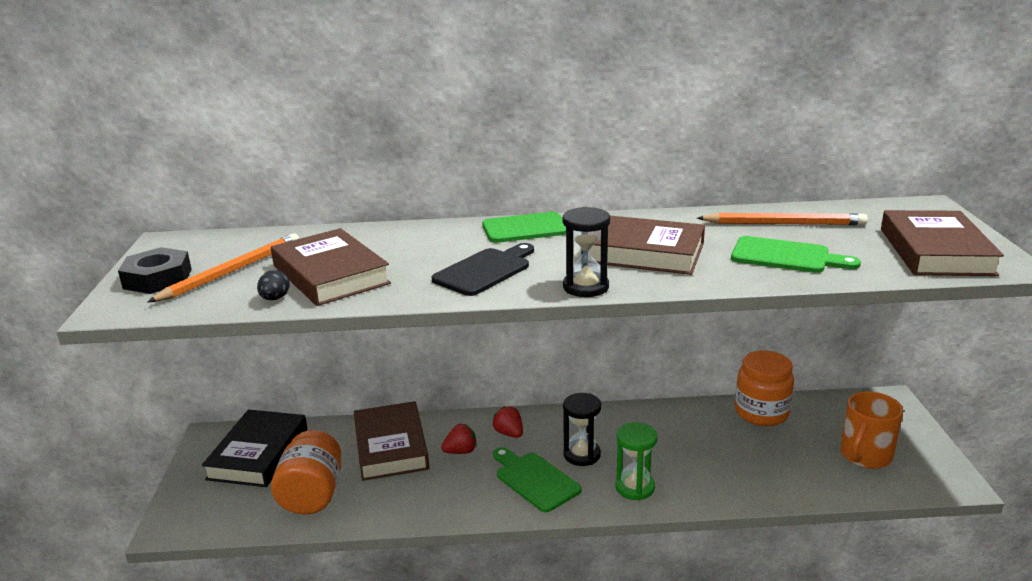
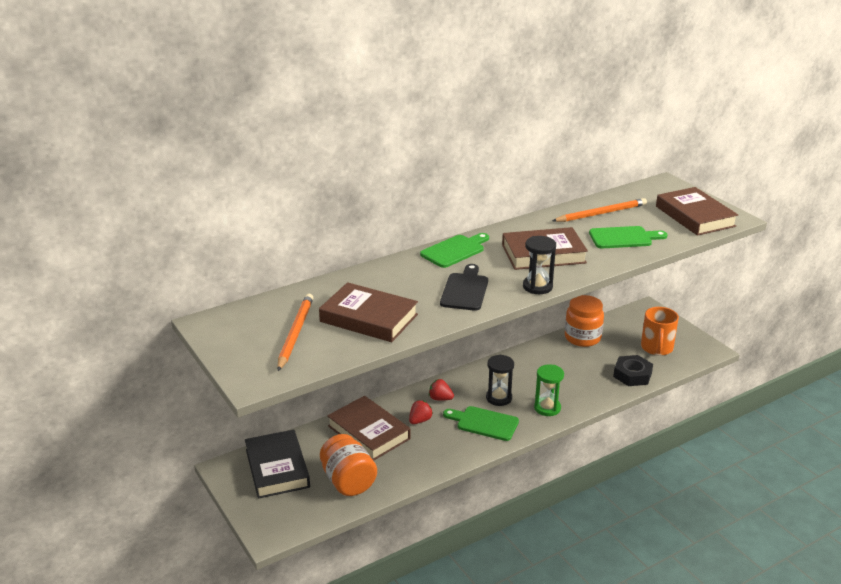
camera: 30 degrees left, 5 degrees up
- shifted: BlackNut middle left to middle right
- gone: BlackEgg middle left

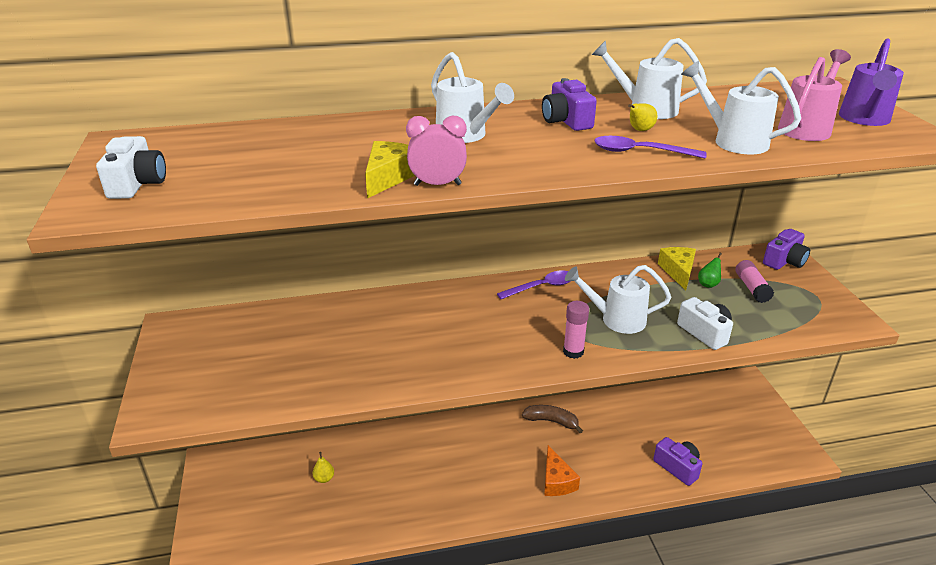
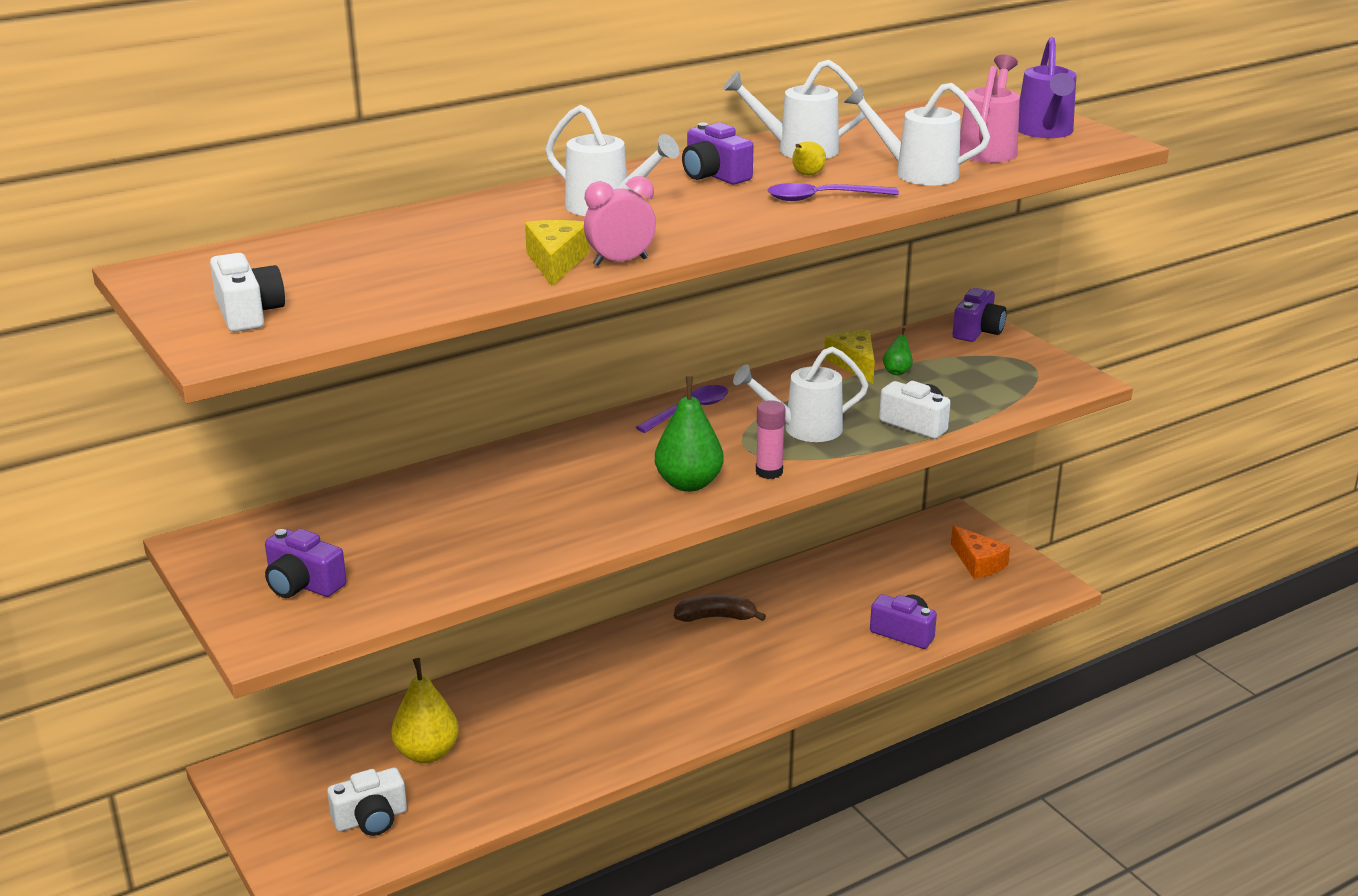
camera: 20 degrees left, 5 degrees down
- scaled: YellowToyPear (no. 1 from left) bottom centre = bottom left x2.05
- shifted: OrangeColouredCheeseWedge bottom centre to middle right
- gone: PinkGlue (no. 2 from left) middle right
- new: VioletPhotoCamera (no. 1 from left) middle left
- new: SnowWhitePhotoCamera (no. 2 from left) bottom left
- new: LeafGreenToyPear (no. 1 from left) centre

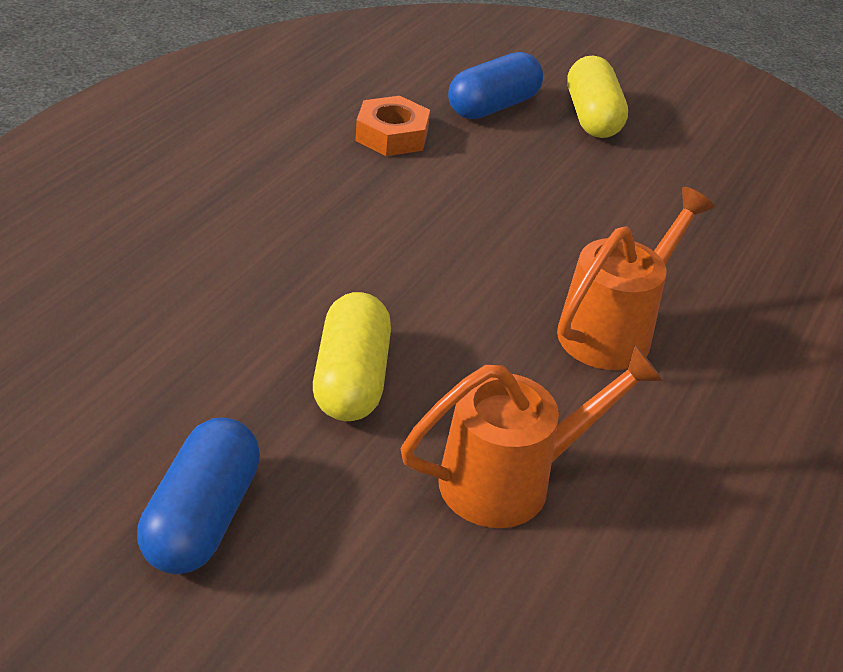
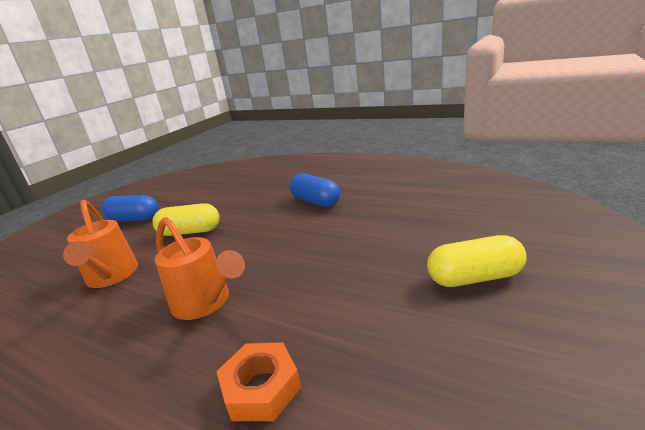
camera: 95 degrees right, 15 degrees down
- shifted: OrangeColouredNut top centre to bottom centre
- shifted: CobaltPill (no. 2 from left) top centre to centre

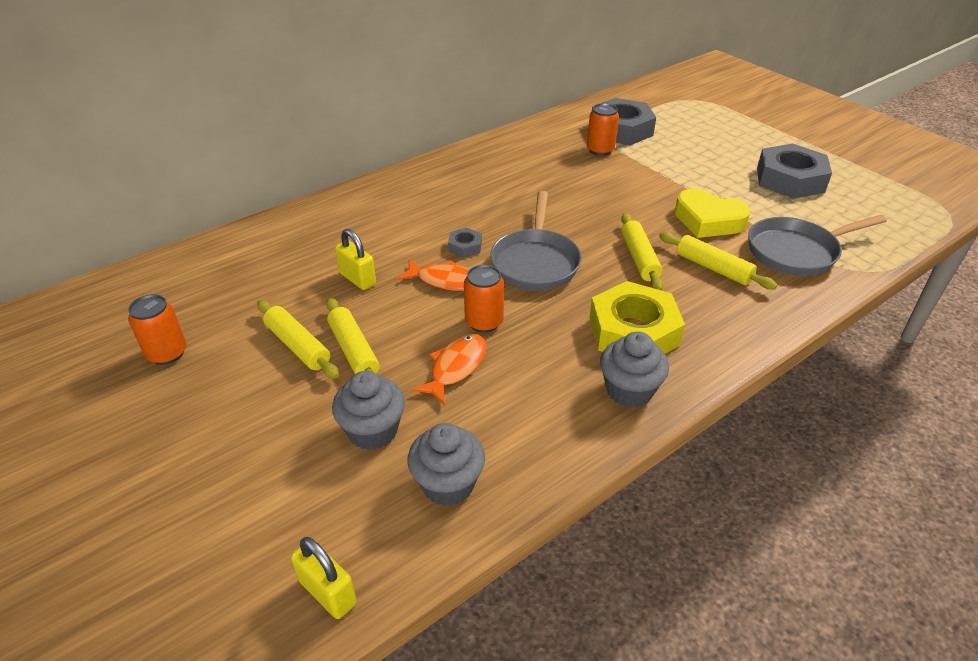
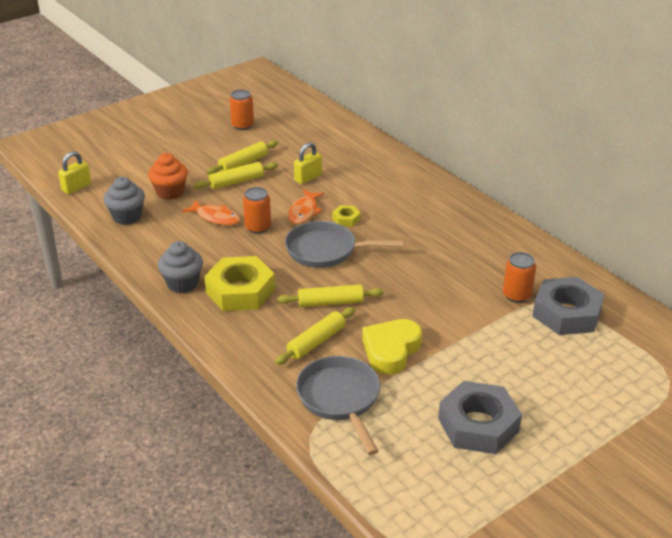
camera: 90 degrees right, 5 degrees down
- repainted: GreyFairyCake (no. 1 from left) centre to OrangeColouredFairyCake top left
- repainted: GreyNut (no. 1 from left) centre to YellowNut (no. 2 from left) centre

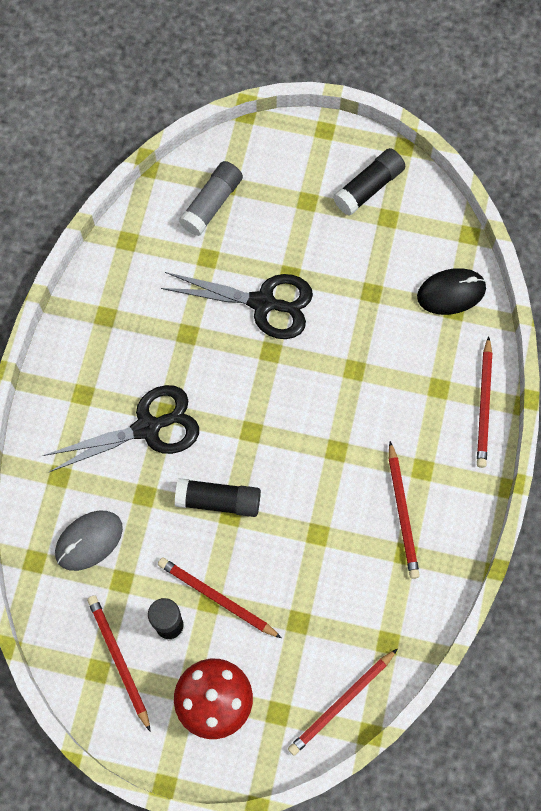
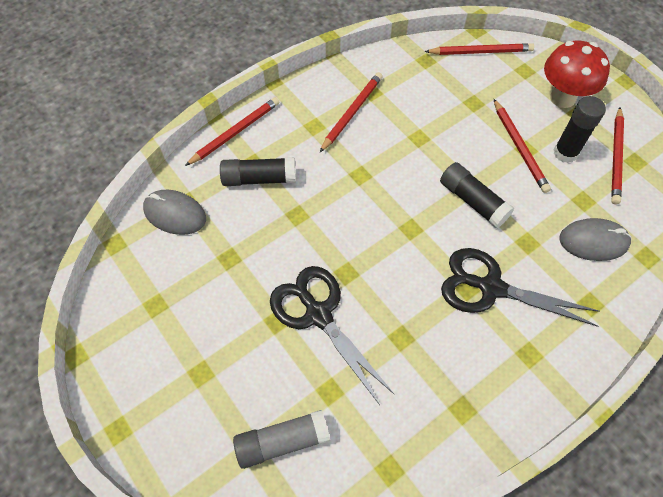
camera: 140 degrees left, 10 degrees down
- shifted: BlackGlue (no. 3 from left in the first image) top right to BlackGlue (no. 1 from left) centre
- repainted: BlackMouse middle right to GreyMouse (no. 1 from left) middle left

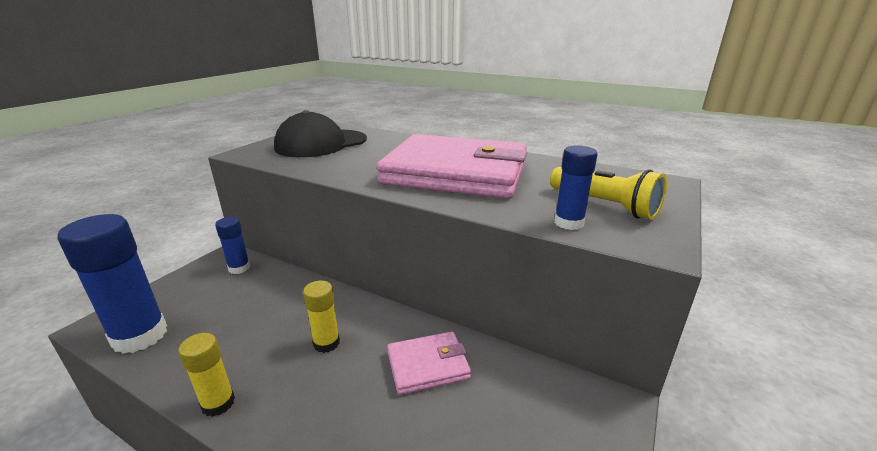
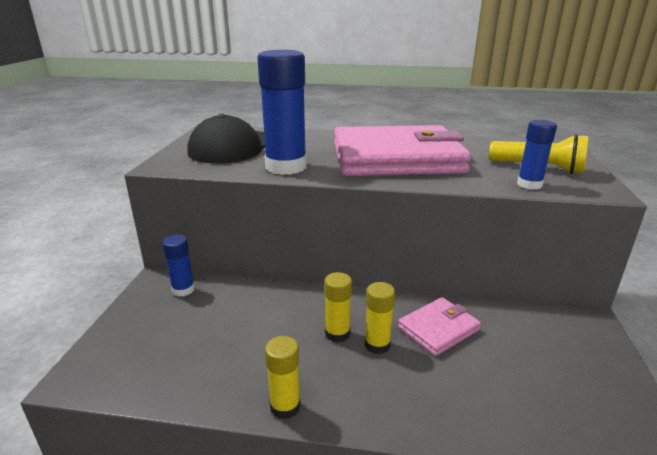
camera: 20 degrees left, 0 degrees up
- shifted: CobaltGlue (no. 1 from left in the first image) middle left to CobaltGlue (no. 2 from left) top centre
- new: YellowGlue (no. 3 from left) bottom centre

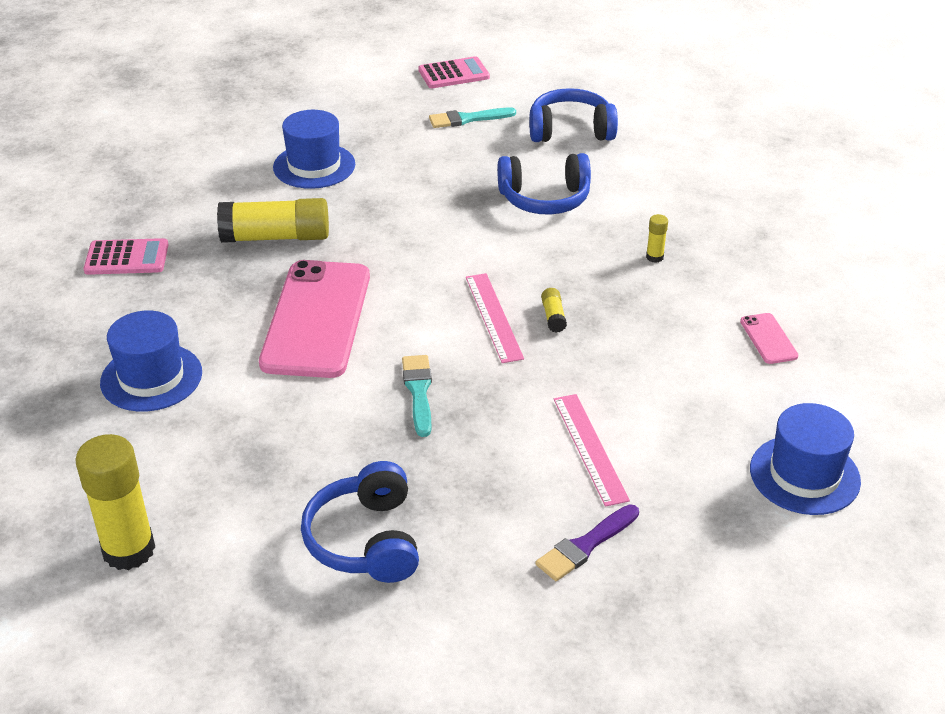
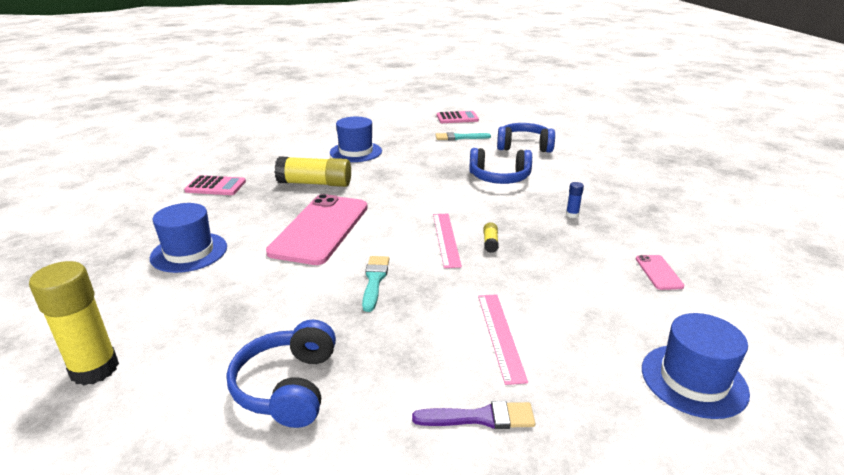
camera: 10 degrees right, 10 degrees down
- rotated: VioletPaintBrush bottom centre = bottom centre 150 degrees counterclockwise
- repainted: YellowGlue (no. 4 from left) middle right to CobaltGlue middle right

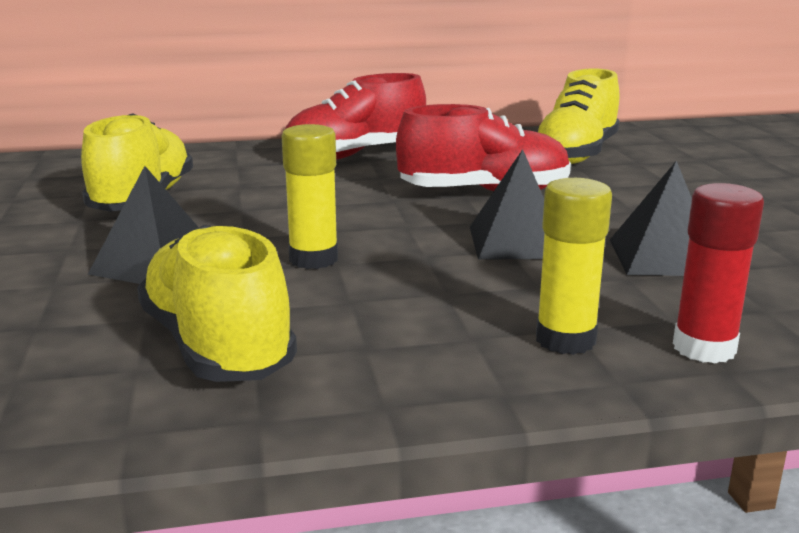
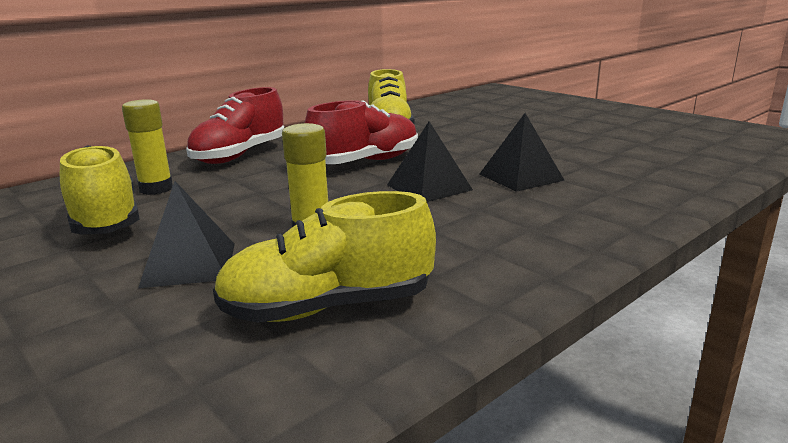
camera: 30 degrees left, 0 degrees up
- rotated: YellowSneaker (no. 2 from left) middle left = centre 45 degrees counterclockwise
- shifted: YellowGlue (no. 2 from left in the first image) middle right to YellowGlue (no. 1 from left) top left
- gone: RedGlue middle right

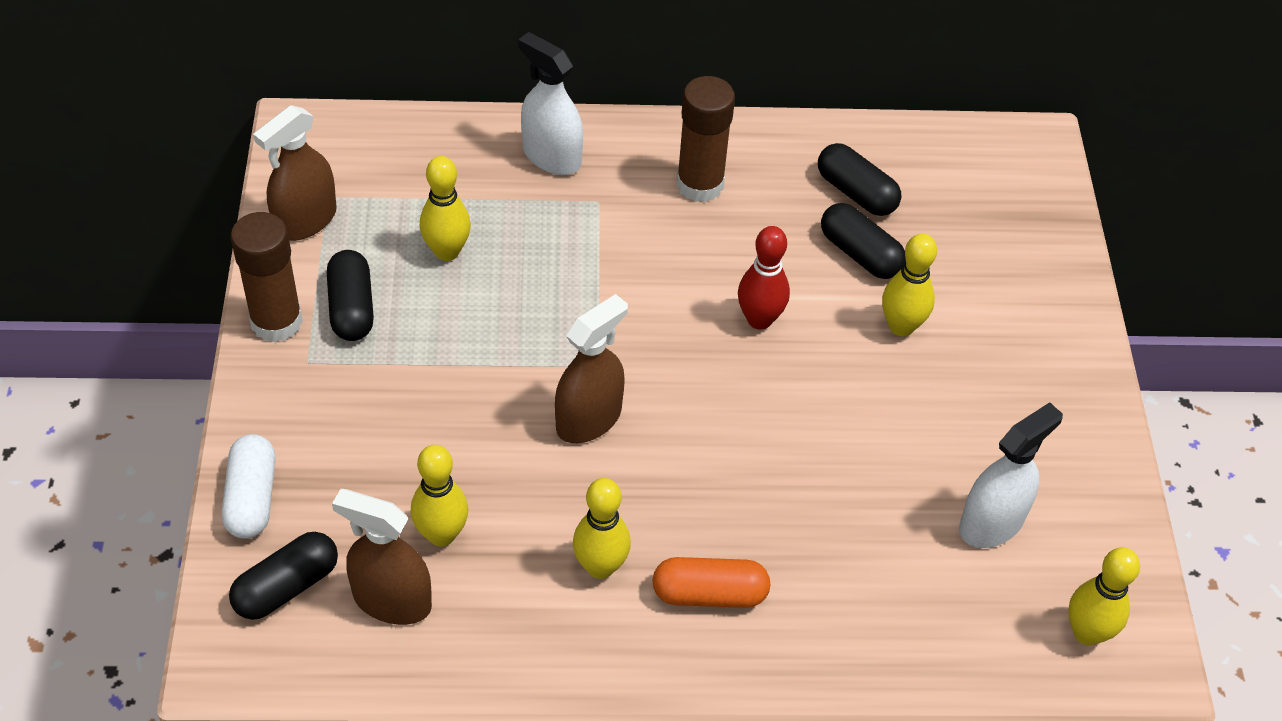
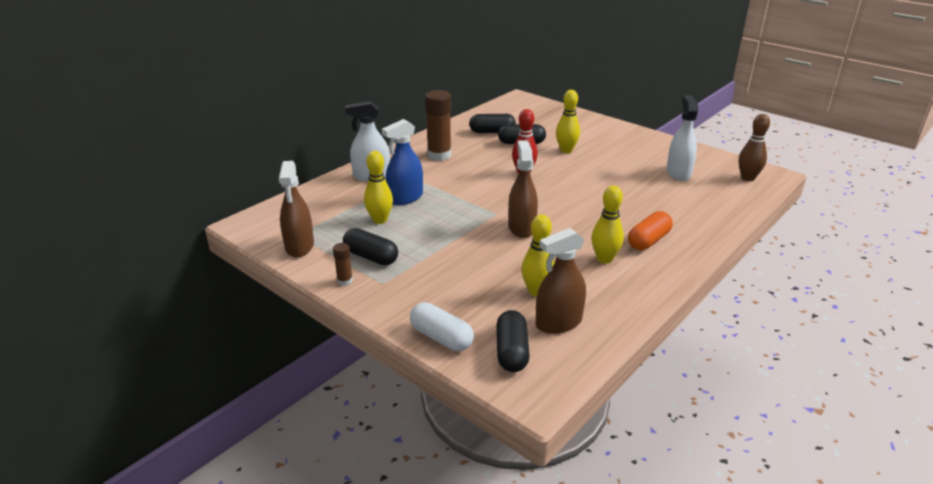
camera: 45 degrees left, 20 degrees down
- scaled: RussetGlue (no. 1 from left) middle left = centre x0.48
- repainted: YellowBowlingPin (no. 5 from left) bottom right to RussetBowlingPin top right
- new: CobaltSprayBottle centre

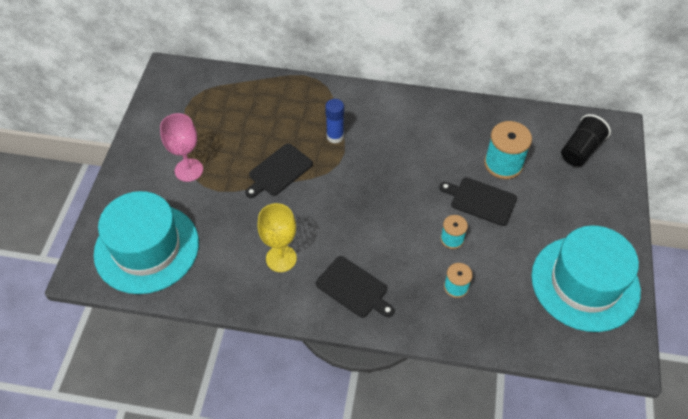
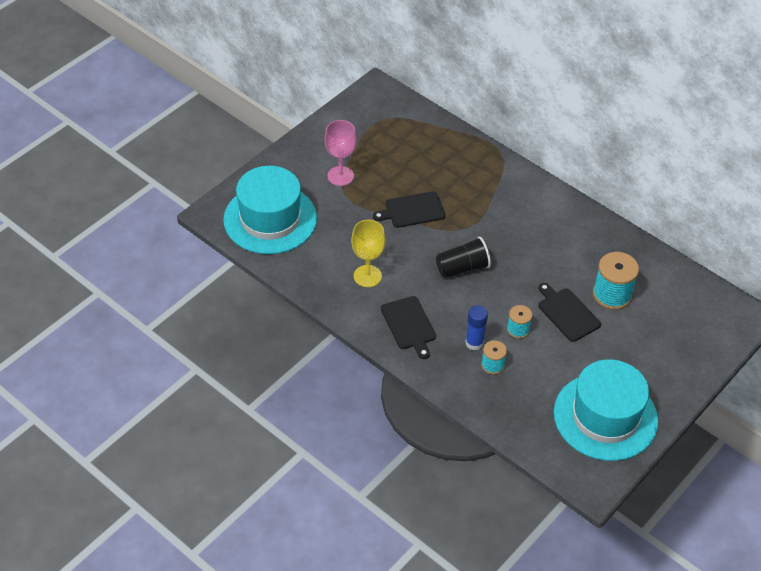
camera: 30 degrees right, 5 degrees down
- shifted: CobaltGlue top centre to centre
- shifted: BlackBeaker middle right to centre

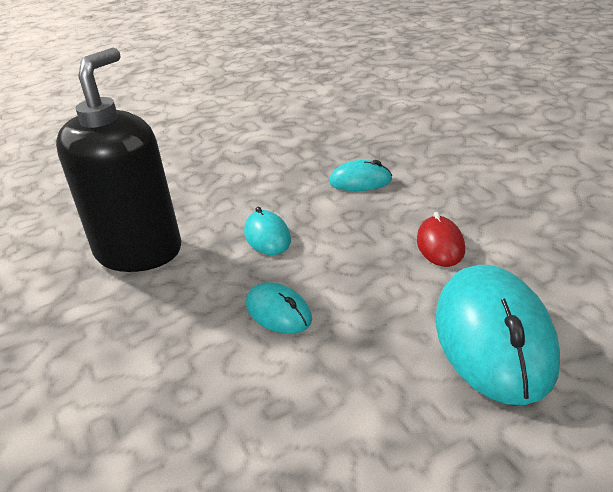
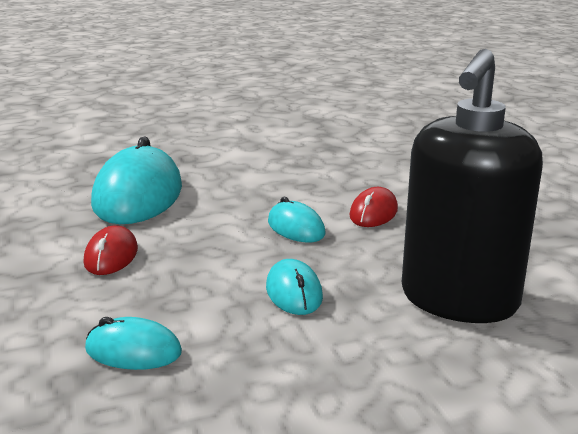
camera: 175 degrees left, 10 degrees down
- new: RedMouse (no. 2 from left) centre

